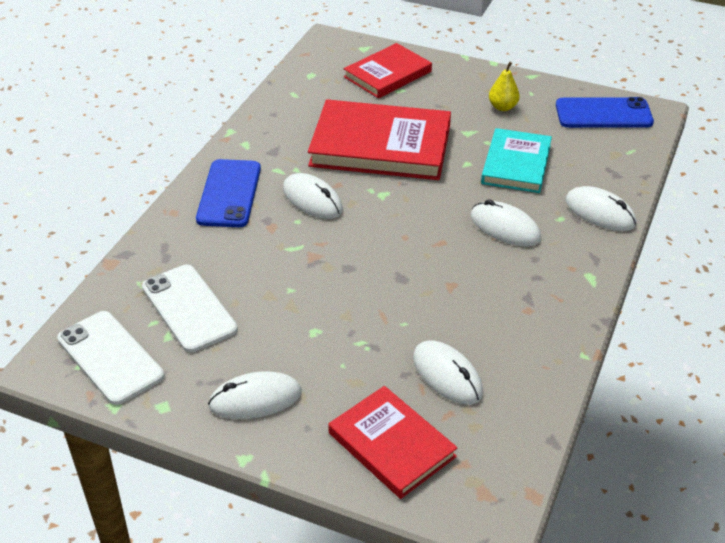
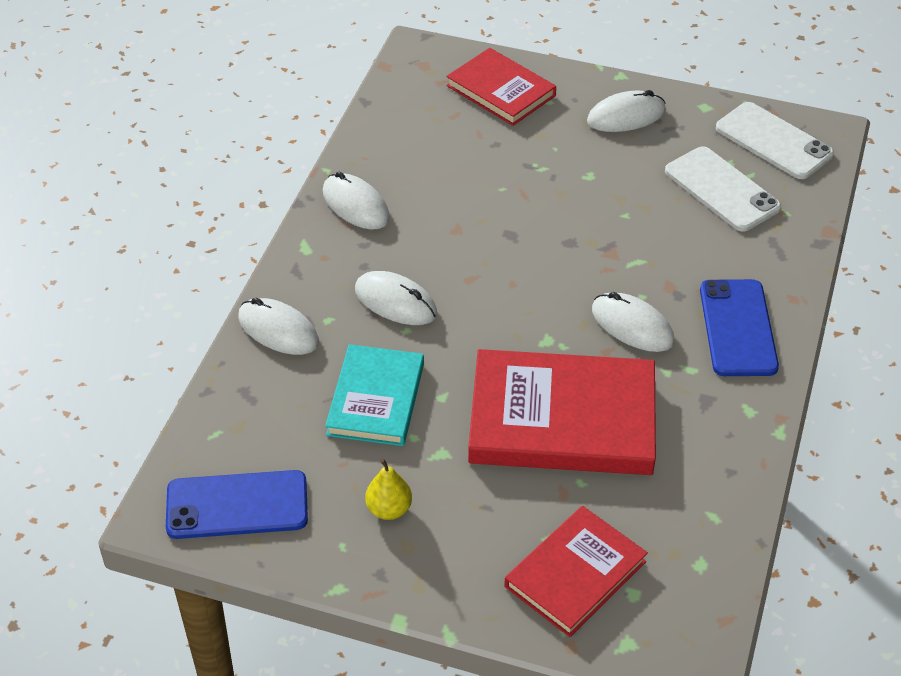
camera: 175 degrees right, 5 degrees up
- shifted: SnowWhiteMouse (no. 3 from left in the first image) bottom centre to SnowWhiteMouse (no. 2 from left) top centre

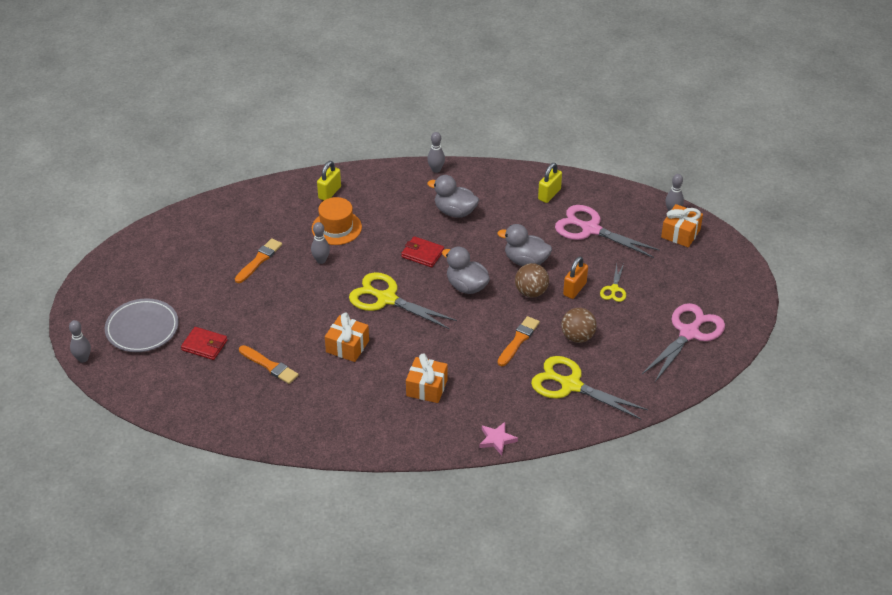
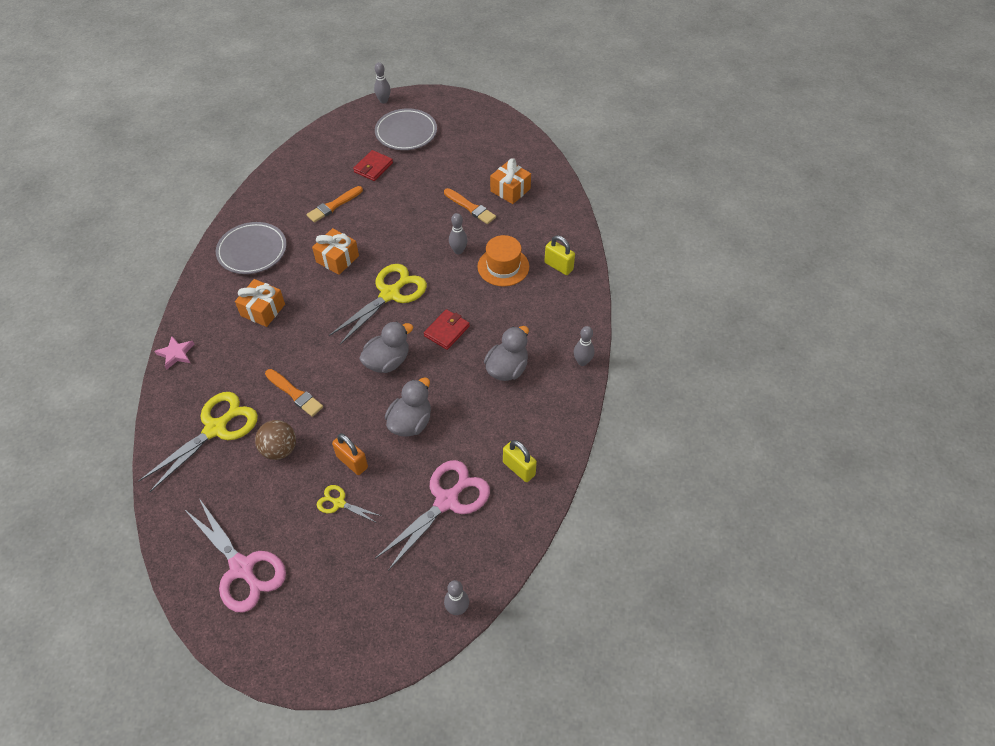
camera: 100 degrees right, 10 degrees up
- gone: RussetPlayBall (no. 1 from left) centre
- shifted: OrangeColouredPresent (no. 3 from left) middle right to top centre
- new: GreyDinnerPlate (no. 1 from left) top left

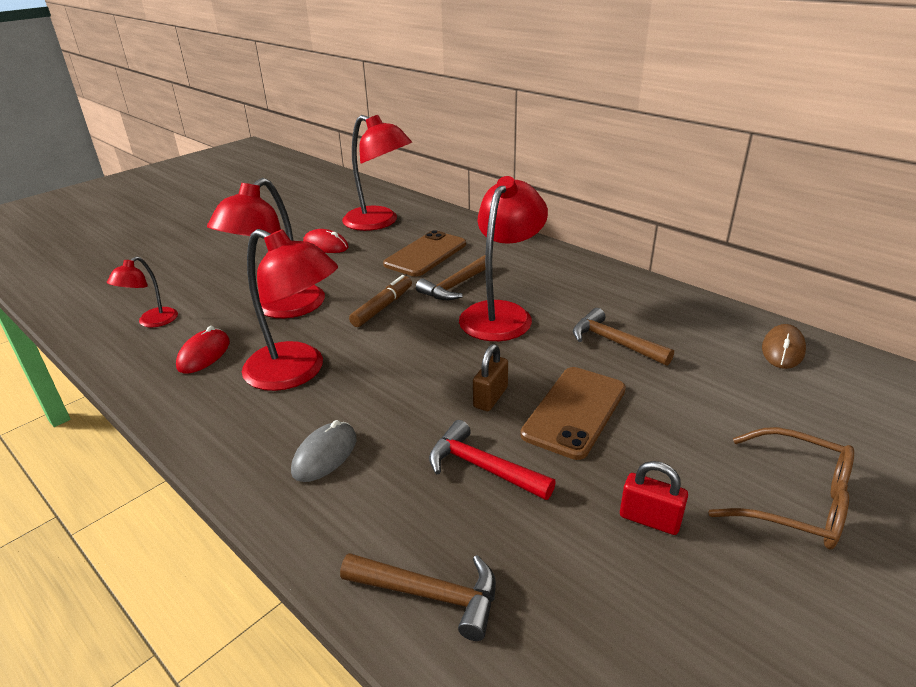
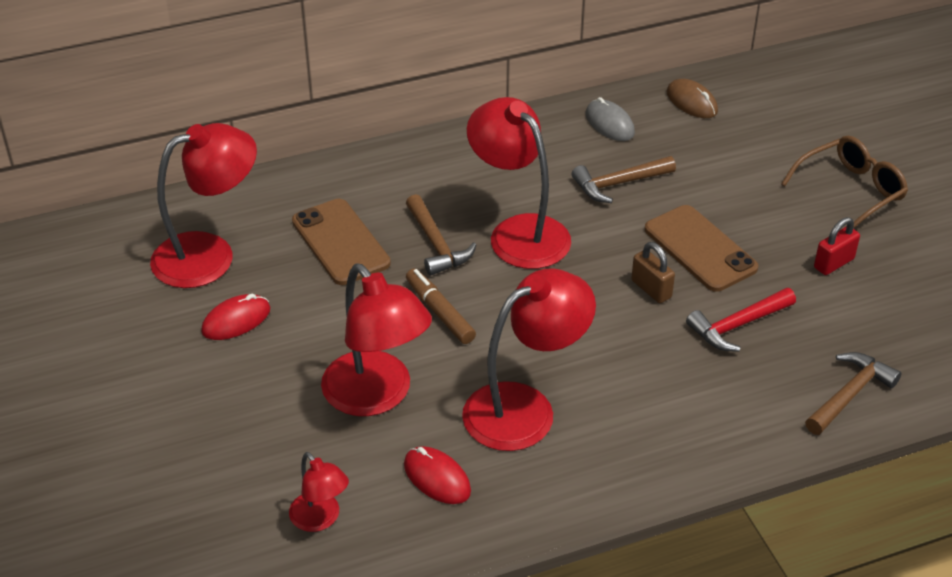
camera: 65 degrees left, 10 degrees up
- shifted: GreyMouse centre to top centre

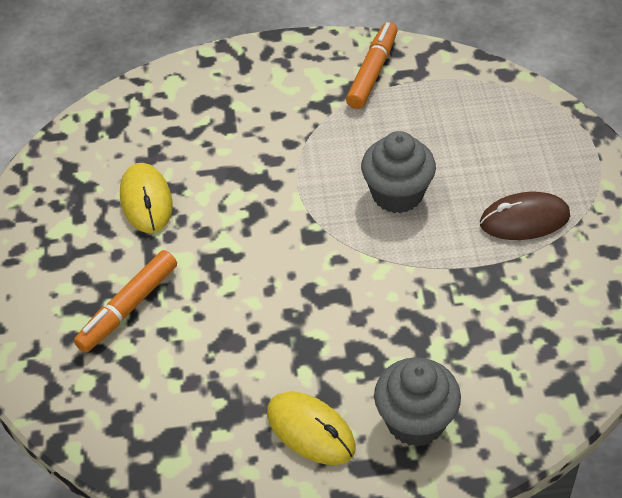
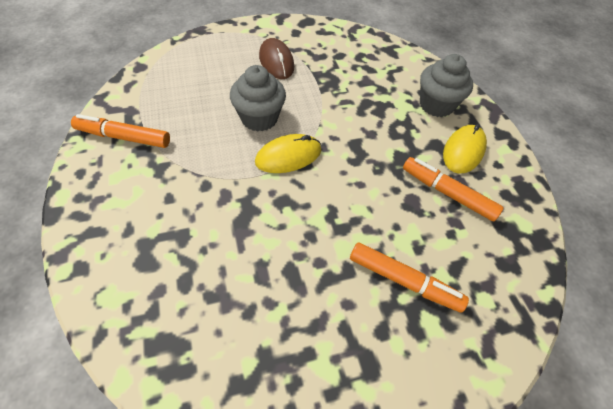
camera: 105 degrees left, 5 degrees up
- shifted: YellowMouse (no. 1 from left) middle left to centre
- new: OrangeColouredFeltPen (no. 3 from left) middle right

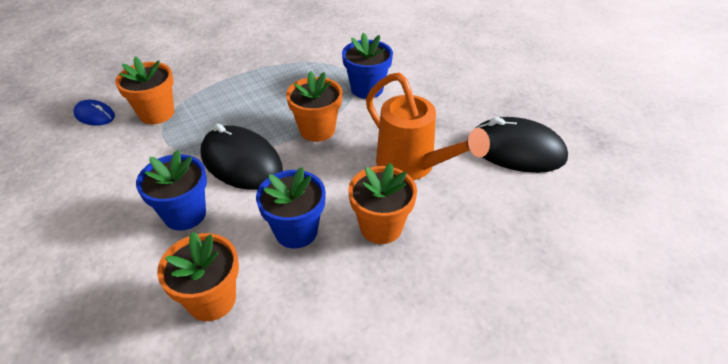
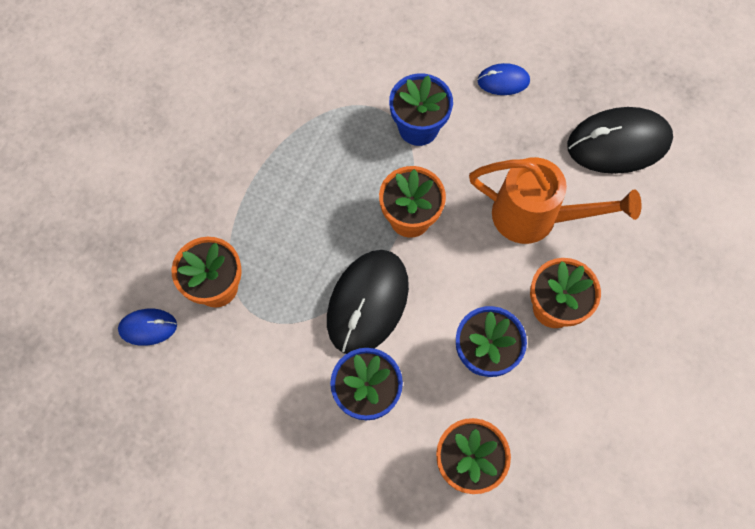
camera: 30 degrees left, 25 degrees up
- rotated: BlackMouse (no. 1 from left) middle left = centre 75 degrees counterclockwise
- new: CobaltMouse (no. 2 from left) top centre

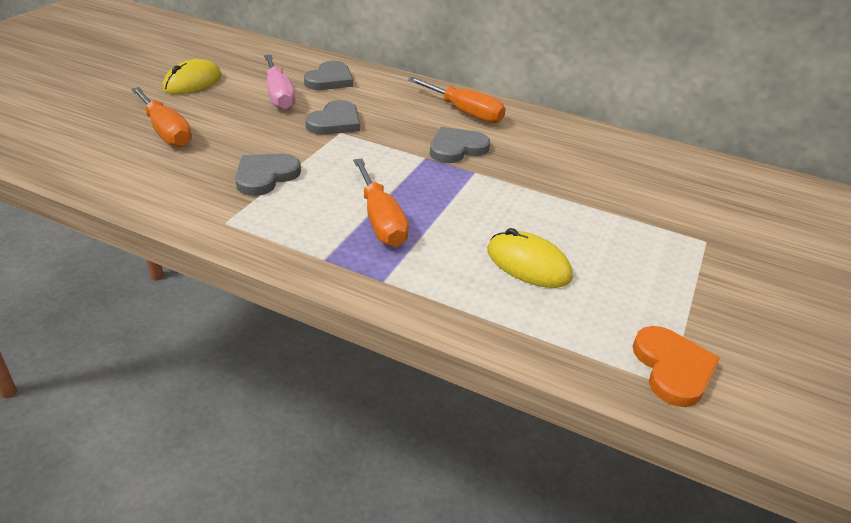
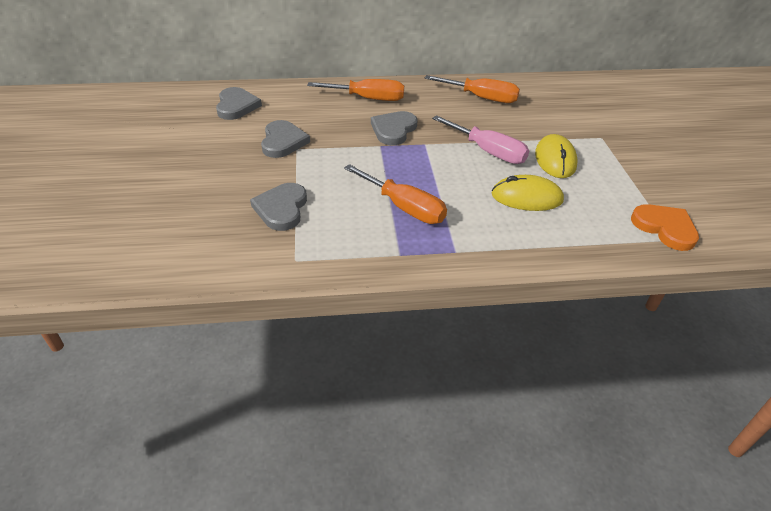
camera: 30 degrees left, 5 degrees up
- shifted: OrangeColouredFlatScrewdriver (no. 1 from left in the first image) top left to OrangeColouredFlatScrewdriver (no. 3 from left) top centre
- shifted: YellowMouse (no. 1 from left in the first image) top left to YellowMouse (no. 2 from left) top right
- shifted: PinkFlatScrewdriver top left to top centre

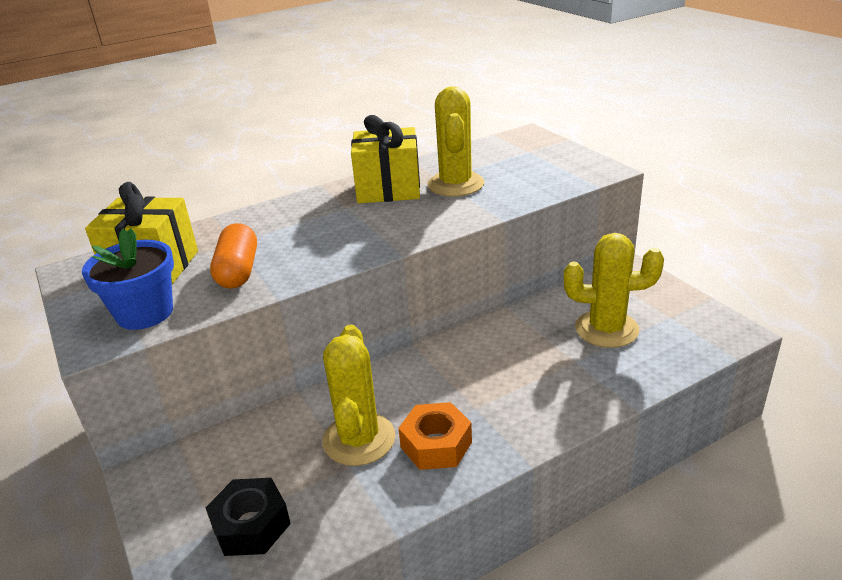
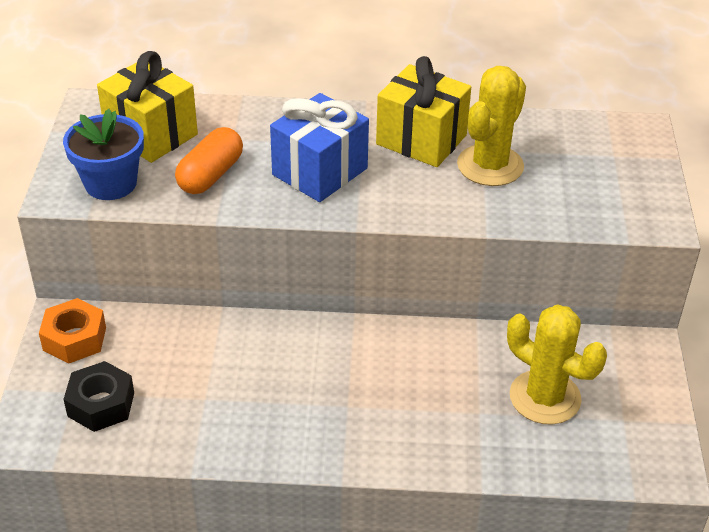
camera: 30 degrees right, 10 degrees up
- gone: YellowCactus (no. 1 from left) bottom centre
- shifted: OrangeColouredNut bottom centre to middle left
- new: CobaltPresent top centre

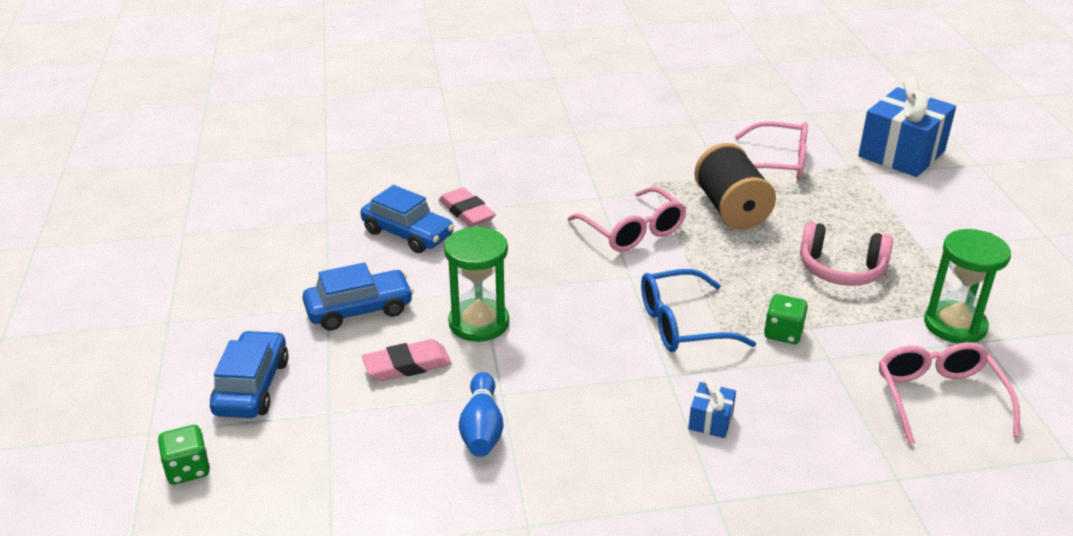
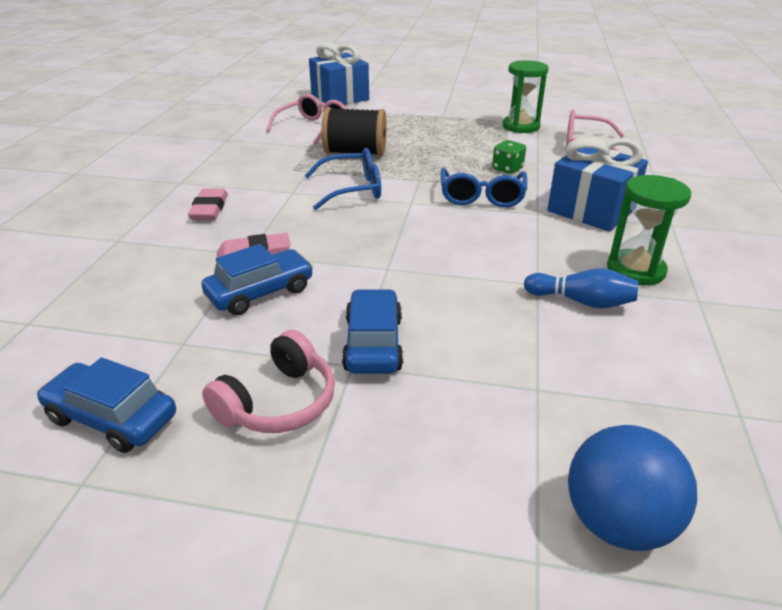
camera: 70 degrees left, 0 degrees up
- swapped: LeafGreenDie (no. 1 from left) bottom left to CobaltPlayBall bottom right
- shifted: CobaltAutomobile (no. 1 from left) bottom left to middle left
- shifted: PinkGumEraser (no. 1 from left) bottom centre to middle left
- shifted: LeafGreenSandglass (no. 1 from left in the first image) centre to LeafGreenSandglass (no. 2 from left) middle right
- repainted: PinkEyeglasses (no. 1 from left) centre to CobaltEyeglasses (no. 1 from left) top centre
- scaled: CobaltPresent (no. 1 from left in the first image) bottom centre = top right x2.35
- shifted: PinkHeadphones middle right to centre

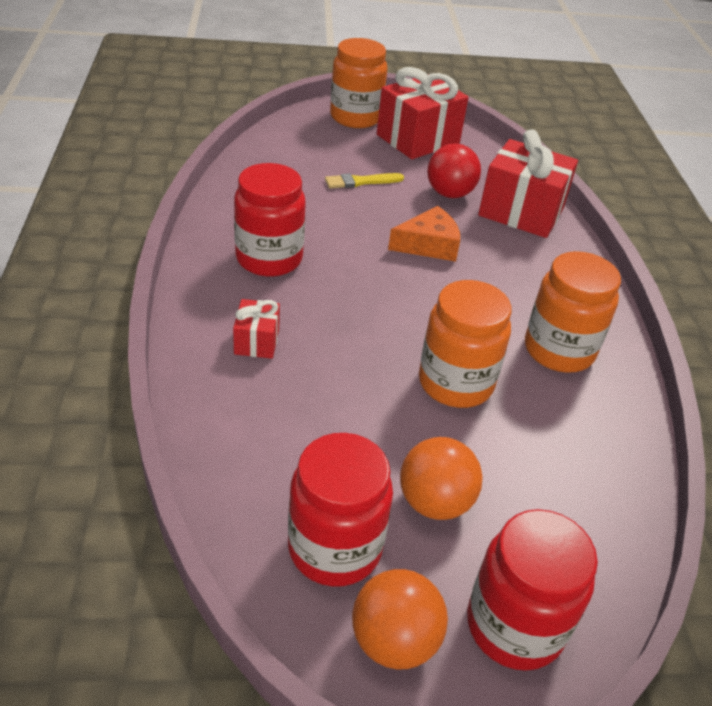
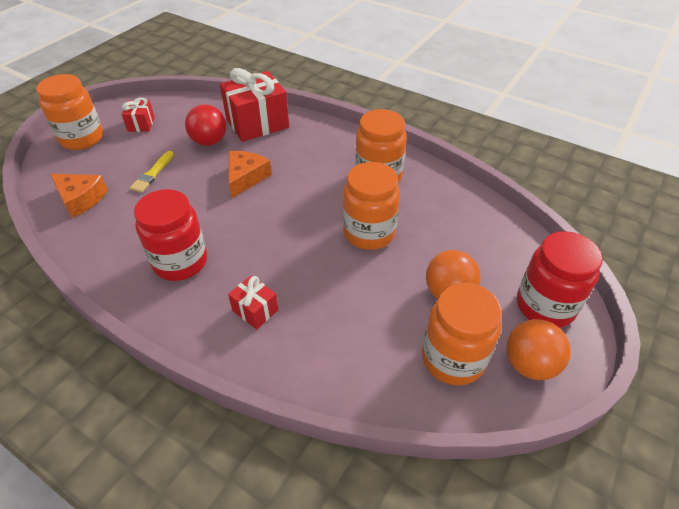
camera: 50 degrees left, 5 degrees up
- repainted: RedPreserveJar (no. 2 from left) bottom centre to OrangeColouredPreserveJar (no. 4 from left) middle right
- scaled: RedPresent (no. 2 from left in the first image) top centre = top left x0.49
- new: OrangeColouredCheeseWedge (no. 1 from left) middle left

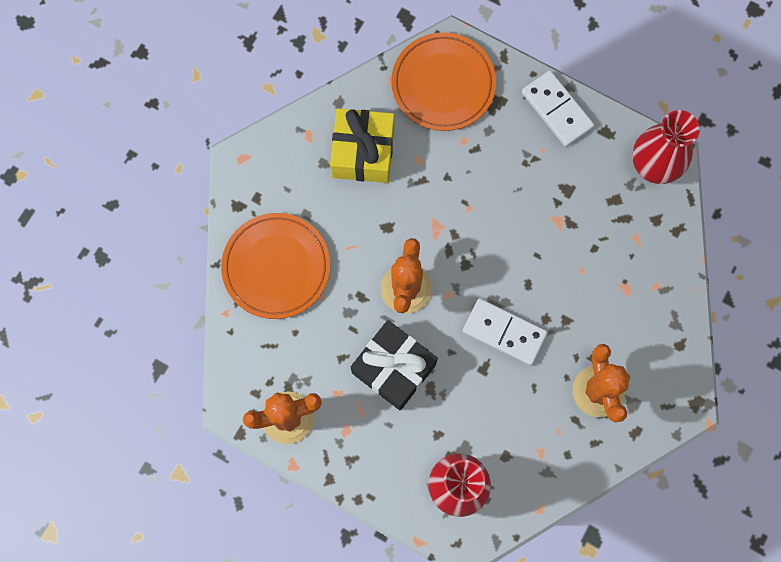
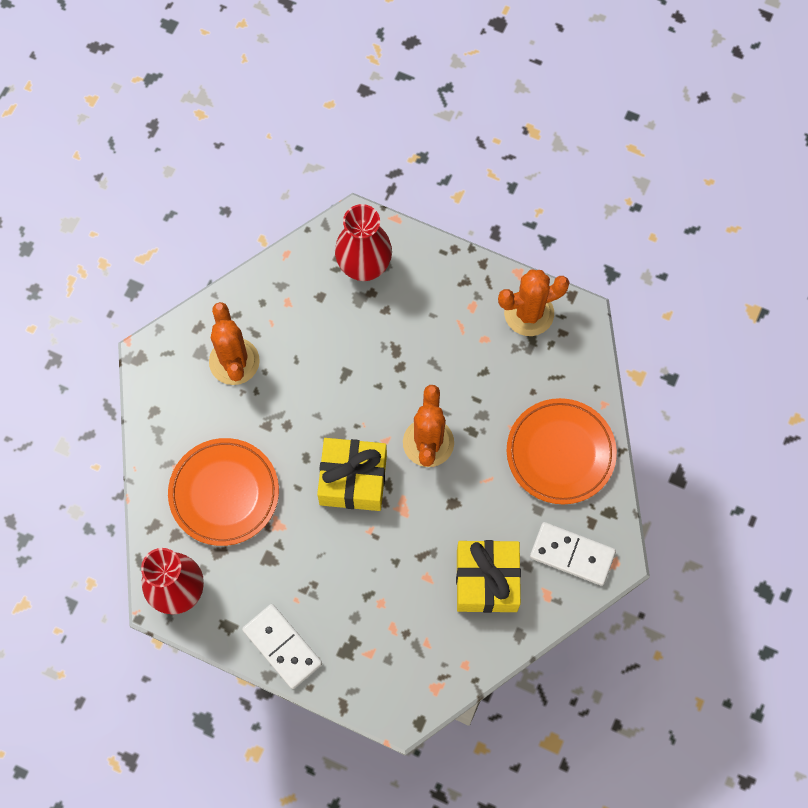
camera: 175 degrees right, 5 degrees down
- gone: BlackPresent centre
- shifted: OrangeColouredDinnerPlate (no. 2 from left in the first image) top centre to OrangeColouredDinnerPlate (no. 1 from left) middle left
- shifted: SnowWhiteDominoTile (no. 1 from left in the first image) centre to SnowWhiteDominoTile (no. 2 from left) bottom right
- new: YellowPresent (no. 1 from left) centre

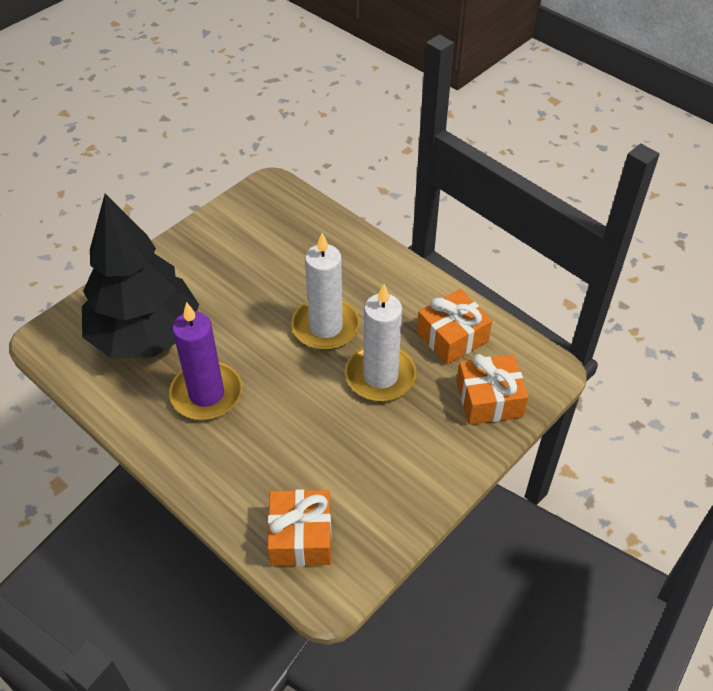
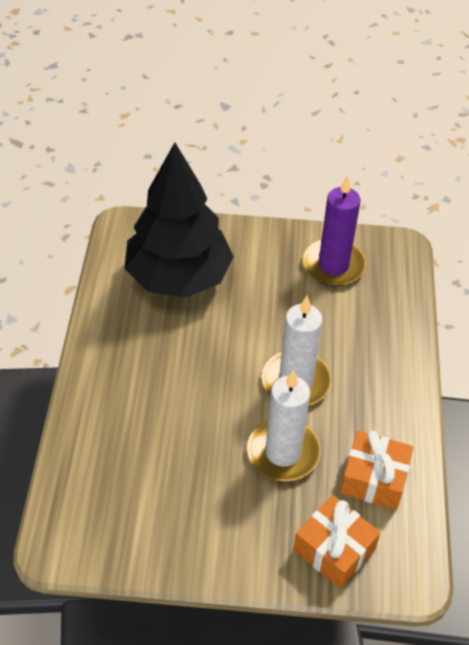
camera: 50 degrees right, 0 degrees up
- shifted: VioletPillarCandle middle left to middle right
- gone: OrangeColouredPresent (no. 1 from left) bottom centre

